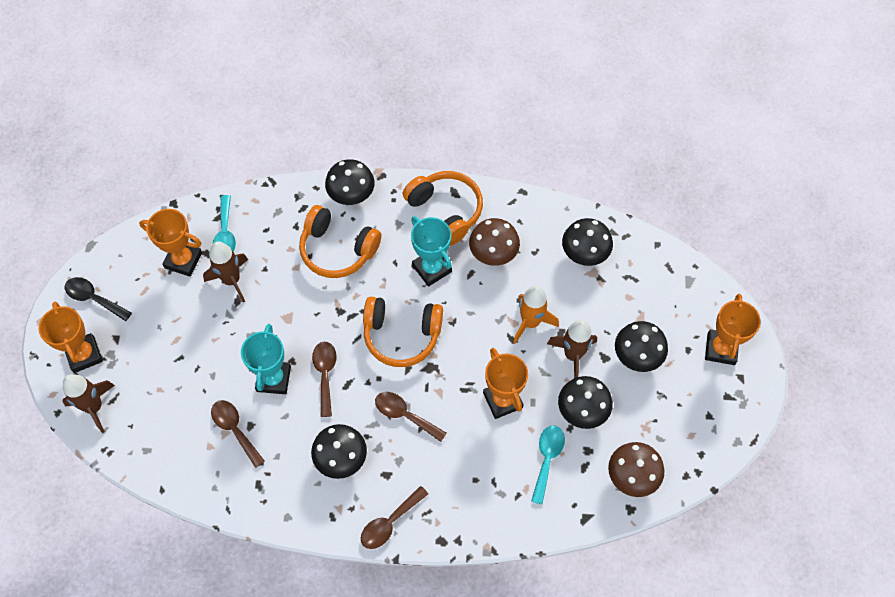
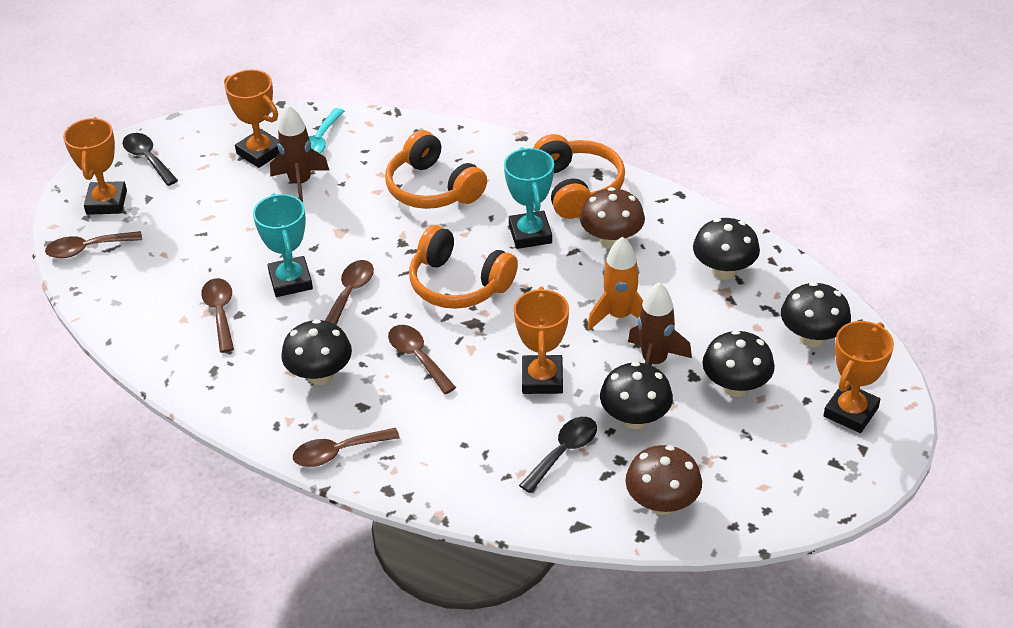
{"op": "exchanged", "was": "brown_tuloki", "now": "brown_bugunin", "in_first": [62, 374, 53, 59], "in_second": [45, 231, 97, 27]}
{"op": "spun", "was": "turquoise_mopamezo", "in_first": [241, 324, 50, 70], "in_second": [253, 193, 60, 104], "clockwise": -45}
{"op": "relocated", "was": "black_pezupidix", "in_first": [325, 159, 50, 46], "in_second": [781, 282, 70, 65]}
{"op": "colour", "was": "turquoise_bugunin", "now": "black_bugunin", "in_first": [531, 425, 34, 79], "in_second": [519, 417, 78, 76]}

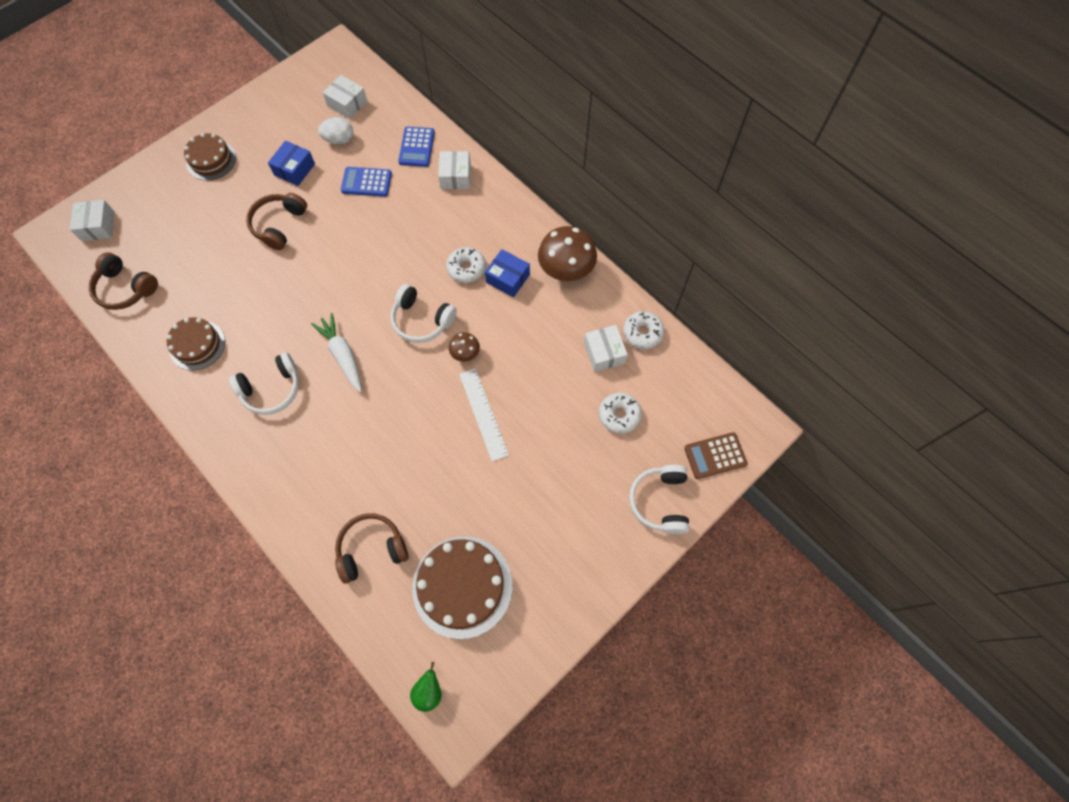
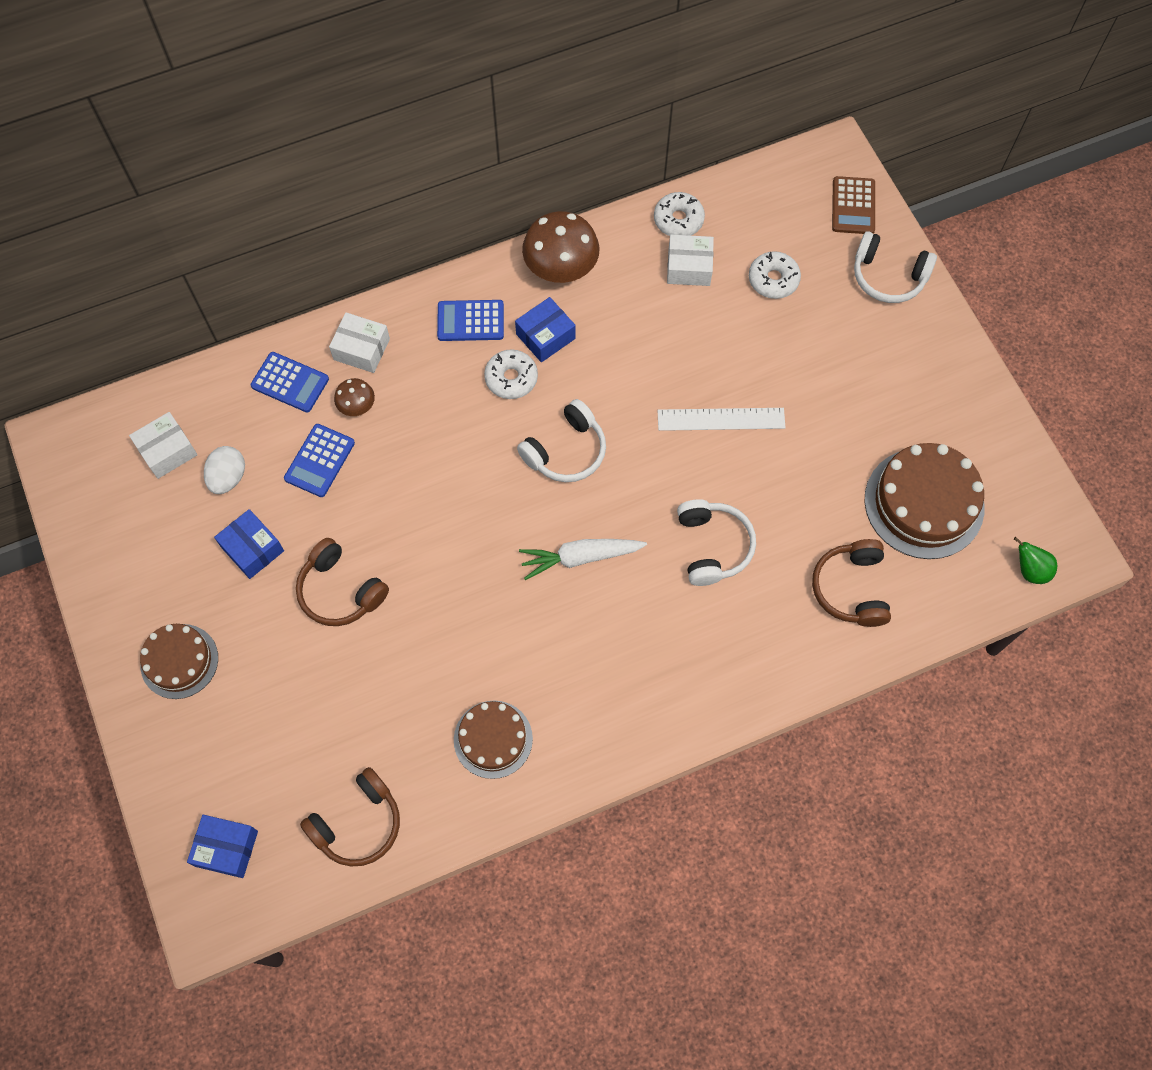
{"op": "colour", "was": "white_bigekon", "now": "blue_bigekon", "in_first": [70, 200, 45, 41], "in_second": [187, 815, 71, 63]}
{"op": "relocated", "was": "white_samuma", "in_first": [229, 352, 70, 63], "in_second": [677, 499, 79, 87]}
{"op": "relocated", "was": "brown_pezupidix", "in_first": [449, 332, 31, 30], "in_second": [334, 378, 41, 38]}
{"op": "appeared", "now": "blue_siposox", "in_second": [437, 300, 67, 41]}

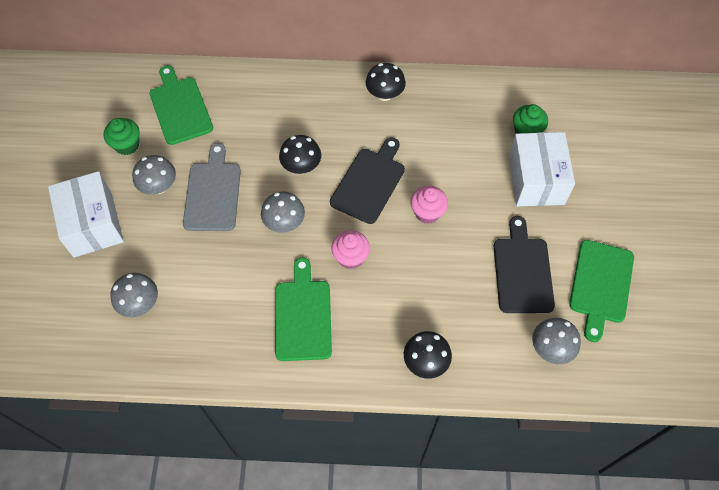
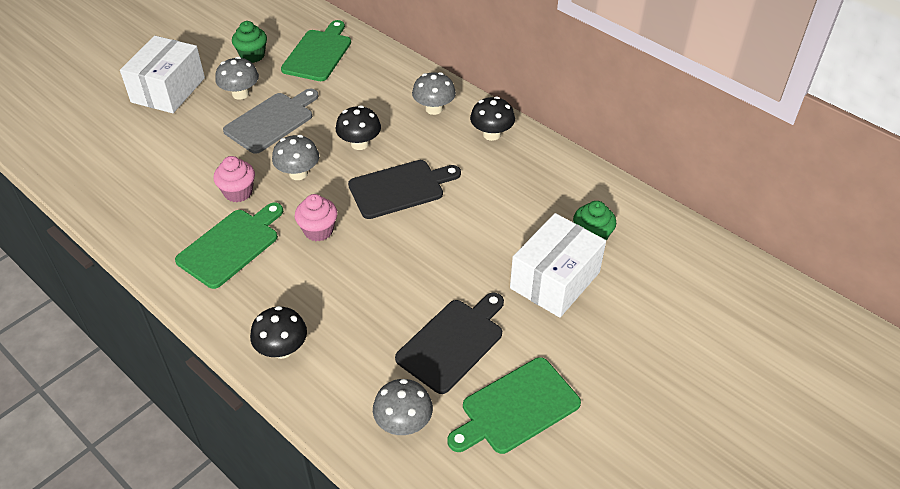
{"op": "relocated", "was": "grey_pezupidix", "in_first": [110, 273, 48, 44], "in_second": [412, 72, 44, 43]}
{"op": "relocated", "was": "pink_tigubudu", "in_first": [411, 186, 37, 38], "in_second": [213, 156, 42, 46]}

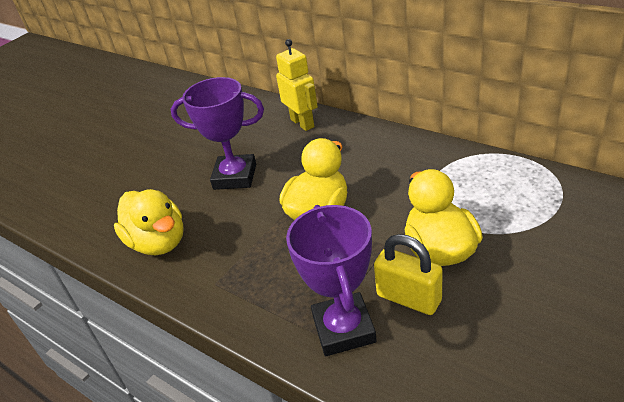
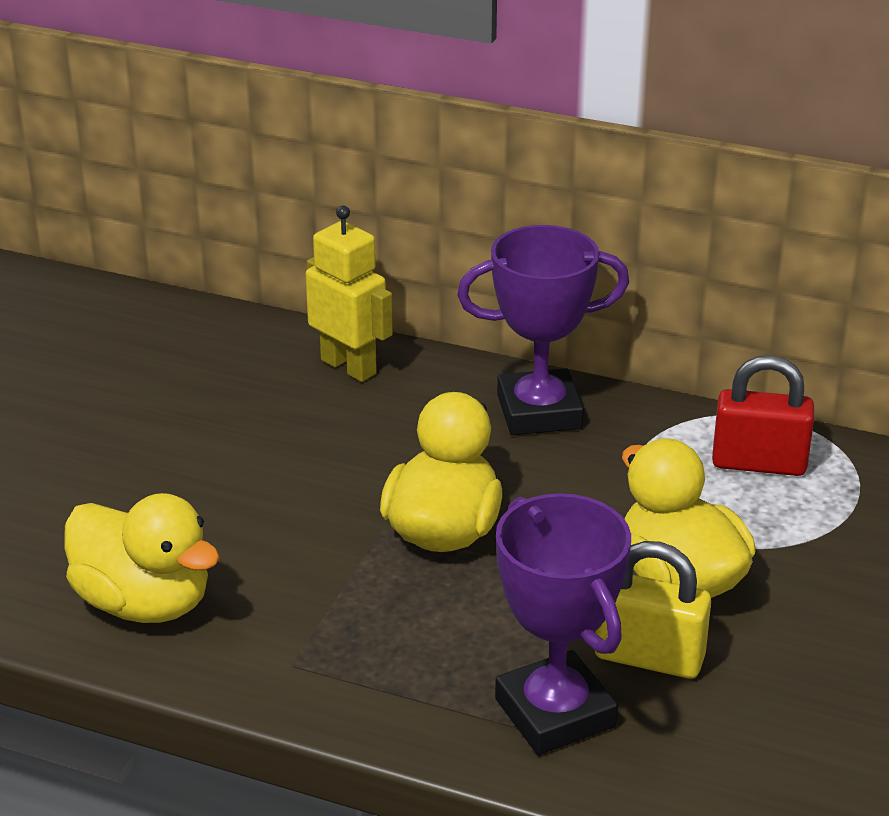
{"op": "relocated", "was": "purple_mopamezo", "in_first": [171, 77, 93, 113], "in_second": [457, 225, 172, 210]}
{"op": "appeared", "now": "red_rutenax", "in_second": [712, 355, 102, 121]}

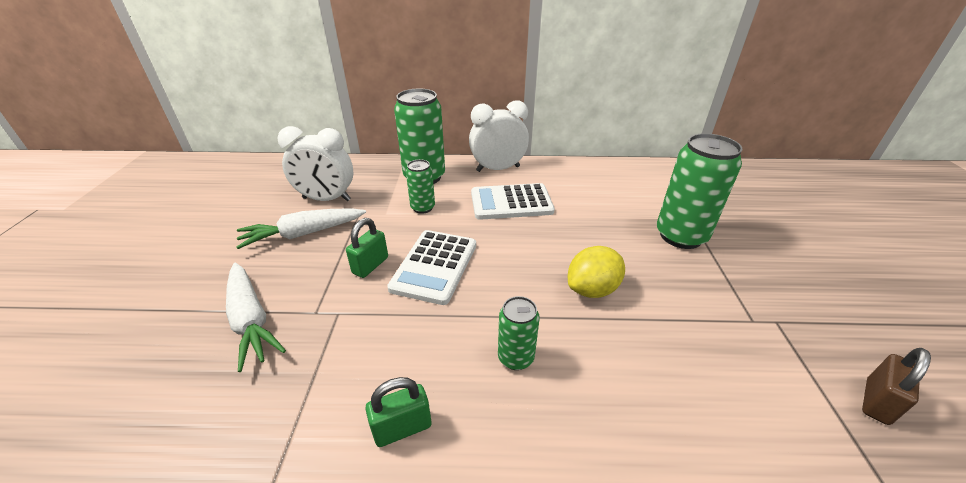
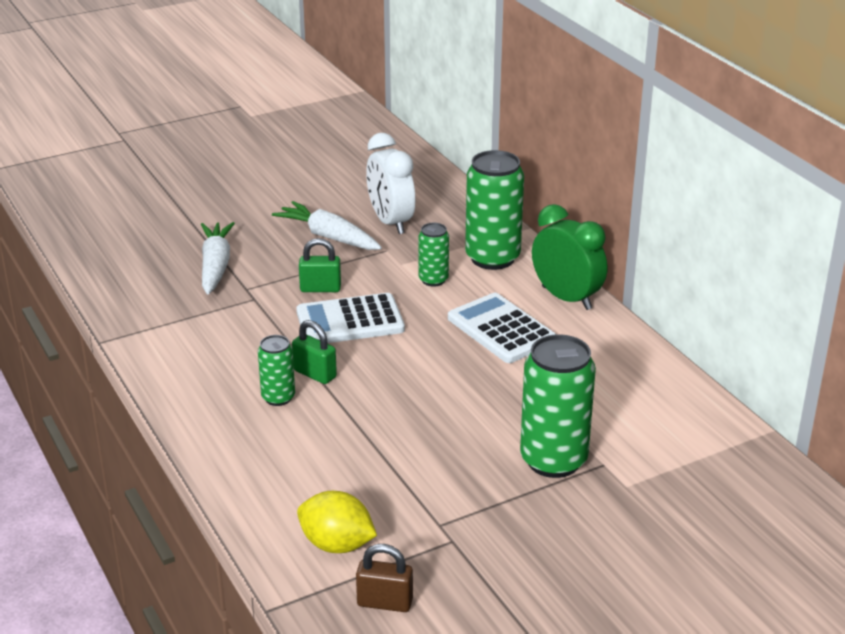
{"op": "spun", "was": "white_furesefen", "in_first": [226, 263, 60, 109], "in_second": [201, 222, 34, 73], "clockwise": 150}
{"op": "relocated", "was": "green_rutenax", "in_first": [366, 377, 65, 70], "in_second": [292, 320, 45, 64]}
{"op": "colour", "was": "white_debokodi", "now": "green_debokodi", "in_first": [469, 100, 60, 72], "in_second": [532, 204, 75, 106]}
{"op": "relocated", "was": "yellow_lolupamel", "in_first": [568, 246, 57, 52], "in_second": [297, 491, 80, 62]}

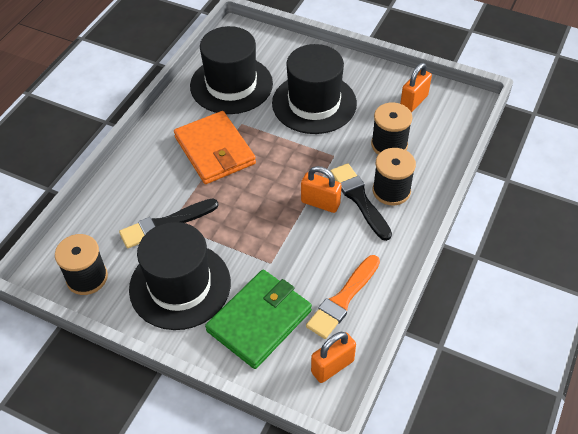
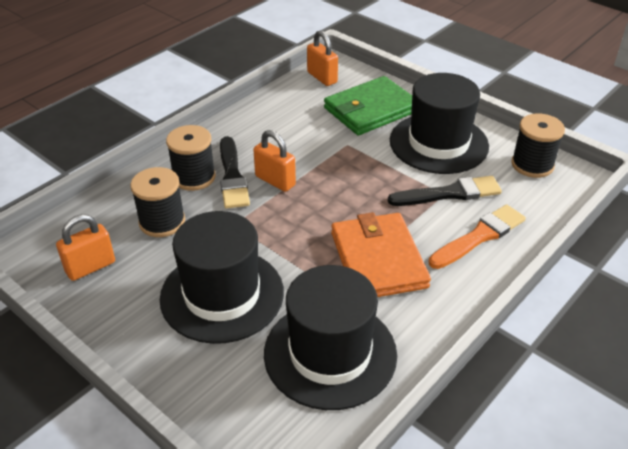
{"op": "relocated", "was": "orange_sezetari", "in_first": [306, 255, 74, 84], "in_second": [428, 204, 98, 65]}
{"op": "spun", "was": "orange_rutenax", "in_first": [311, 332, 45, 51], "in_second": [307, 30, 31, 56], "clockwise": 75}

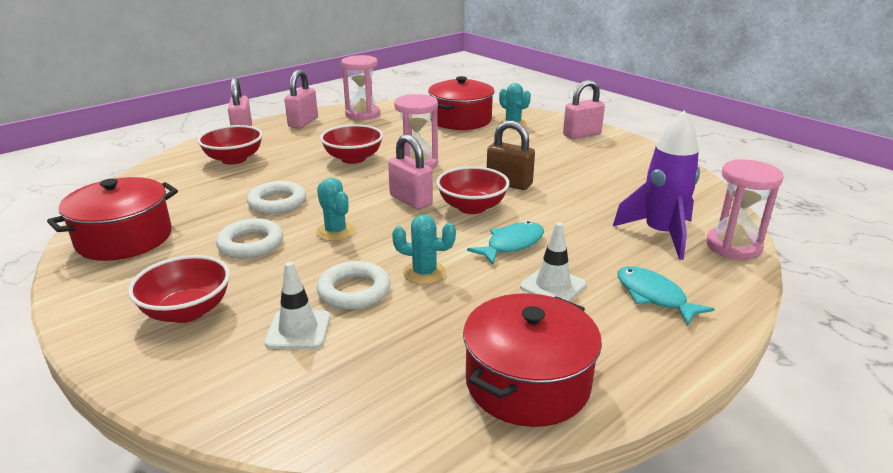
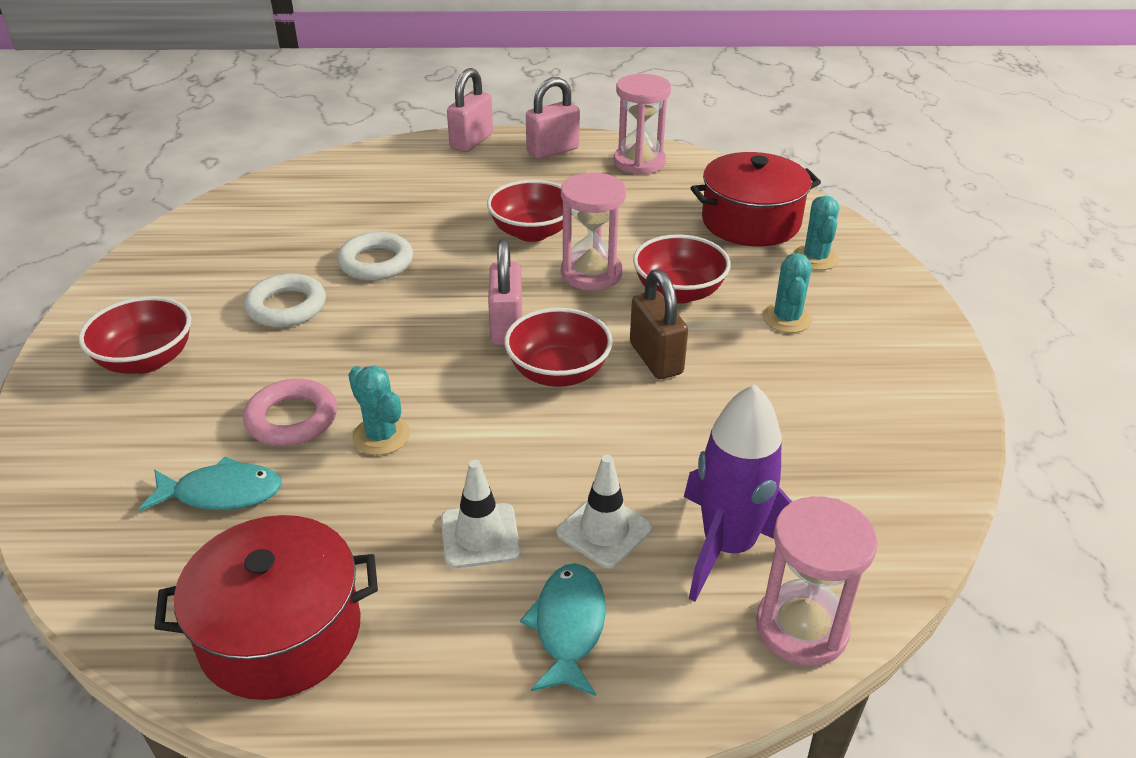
{"op": "missing", "was": "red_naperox", "in_first": [47, 177, 131, 84]}
{"op": "relocated", "was": "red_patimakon", "in_first": [197, 125, 66, 40], "in_second": [633, 234, 98, 70]}
{"op": "relocated", "was": "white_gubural", "in_first": [264, 262, 66, 87], "in_second": [557, 455, 95, 114]}
{"op": "relocated", "was": "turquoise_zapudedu", "in_first": [316, 178, 39, 63], "in_second": [762, 253, 51, 80]}
{"op": "colour", "was": "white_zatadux", "now": "pink_zatadux", "in_first": [317, 261, 73, 49], "in_second": [243, 379, 94, 67]}
{"op": "relocated", "was": "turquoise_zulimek", "in_first": [467, 221, 77, 44], "in_second": [139, 456, 143, 55]}
{"op": "missing", "was": "pink_rutenax", "in_first": [563, 80, 42, 59]}

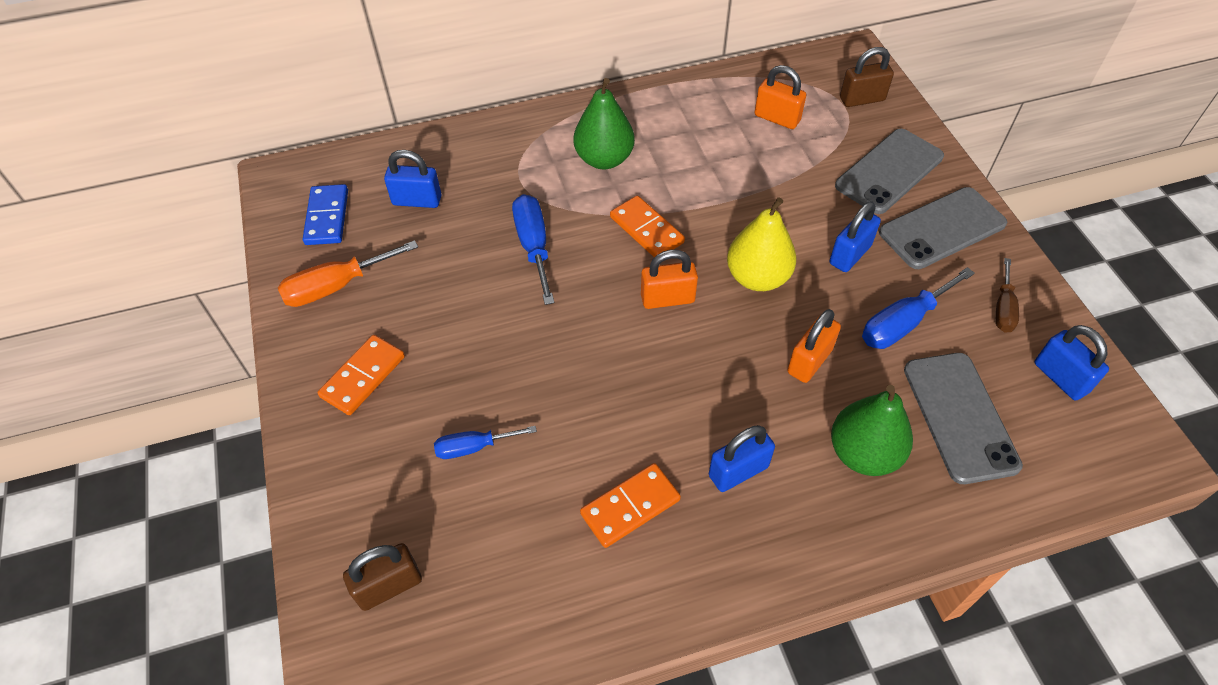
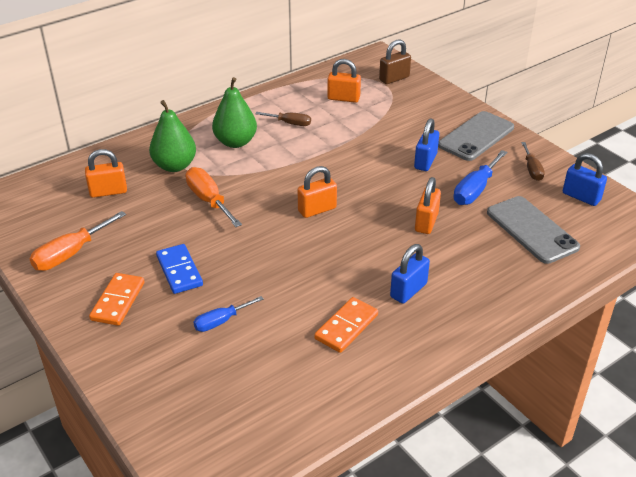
{"op": "relocated", "was": "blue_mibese", "in_first": [303, 184, 45, 61], "in_second": [156, 244, 47, 50]}
{"op": "missing", "was": "brown_rutenax", "in_first": [343, 543, 79, 68]}
{"op": "colour", "was": "blue_rutenax", "now": "orange_rutenax", "in_first": [384, 150, 57, 58], "in_second": [85, 149, 42, 49]}
{"op": "colour", "was": "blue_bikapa", "now": "orange_bikapa", "in_first": [512, 194, 43, 111], "in_second": [186, 167, 56, 60]}
{"op": "missing", "was": "orange_mibese", "in_first": [610, 196, 75, 62]}
{"op": "missing", "was": "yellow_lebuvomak", "in_first": [727, 197, 69, 94]}
{"op": "relocated", "was": "green_lebuvomak", "in_first": [831, 385, 82, 91], "in_second": [149, 100, 47, 72]}
{"op": "missing", "was": "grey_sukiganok", "in_first": [835, 129, 109, 85]}
{"op": "appeared", "now": "brown_bikapa", "in_second": [255, 112, 56, 14]}

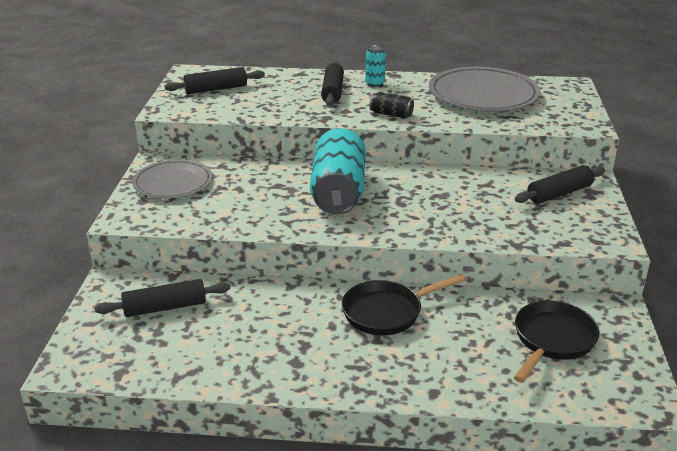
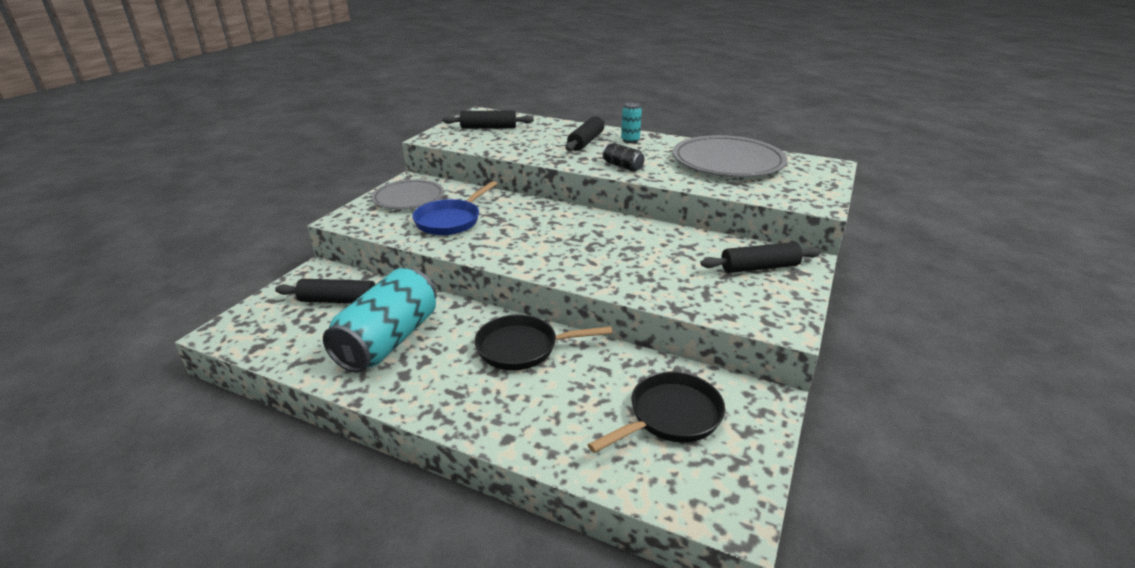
{"op": "relocated", "was": "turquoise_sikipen", "in_first": [310, 128, 56, 86], "in_second": [323, 268, 114, 105]}
{"op": "appeared", "now": "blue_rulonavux", "in_second": [412, 181, 85, 54]}

